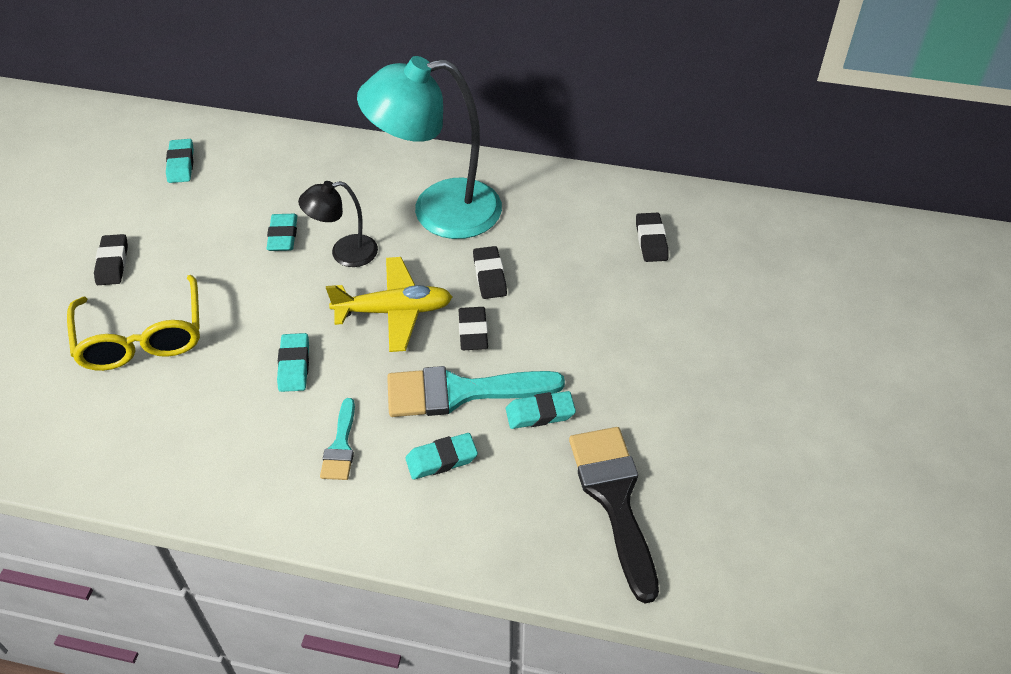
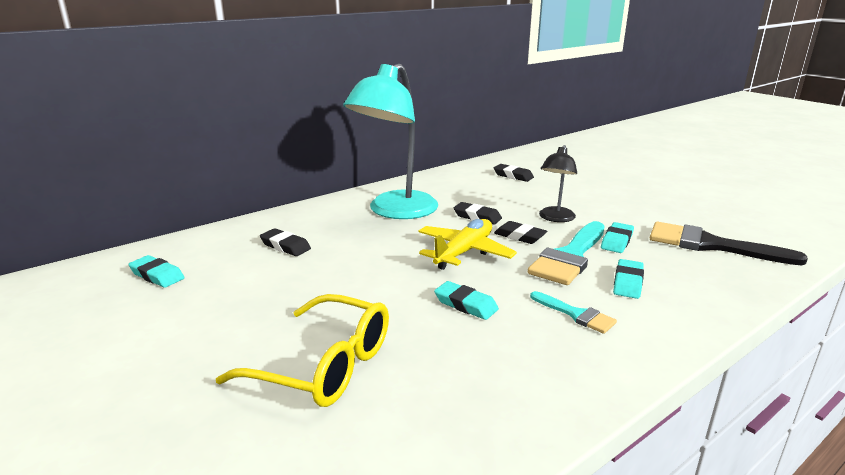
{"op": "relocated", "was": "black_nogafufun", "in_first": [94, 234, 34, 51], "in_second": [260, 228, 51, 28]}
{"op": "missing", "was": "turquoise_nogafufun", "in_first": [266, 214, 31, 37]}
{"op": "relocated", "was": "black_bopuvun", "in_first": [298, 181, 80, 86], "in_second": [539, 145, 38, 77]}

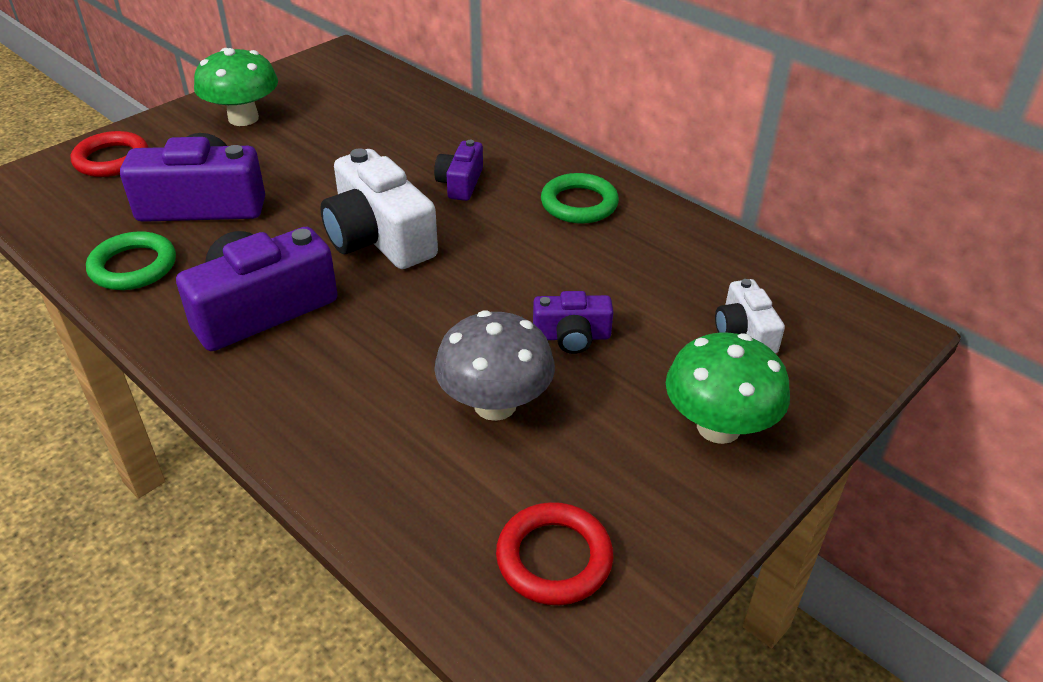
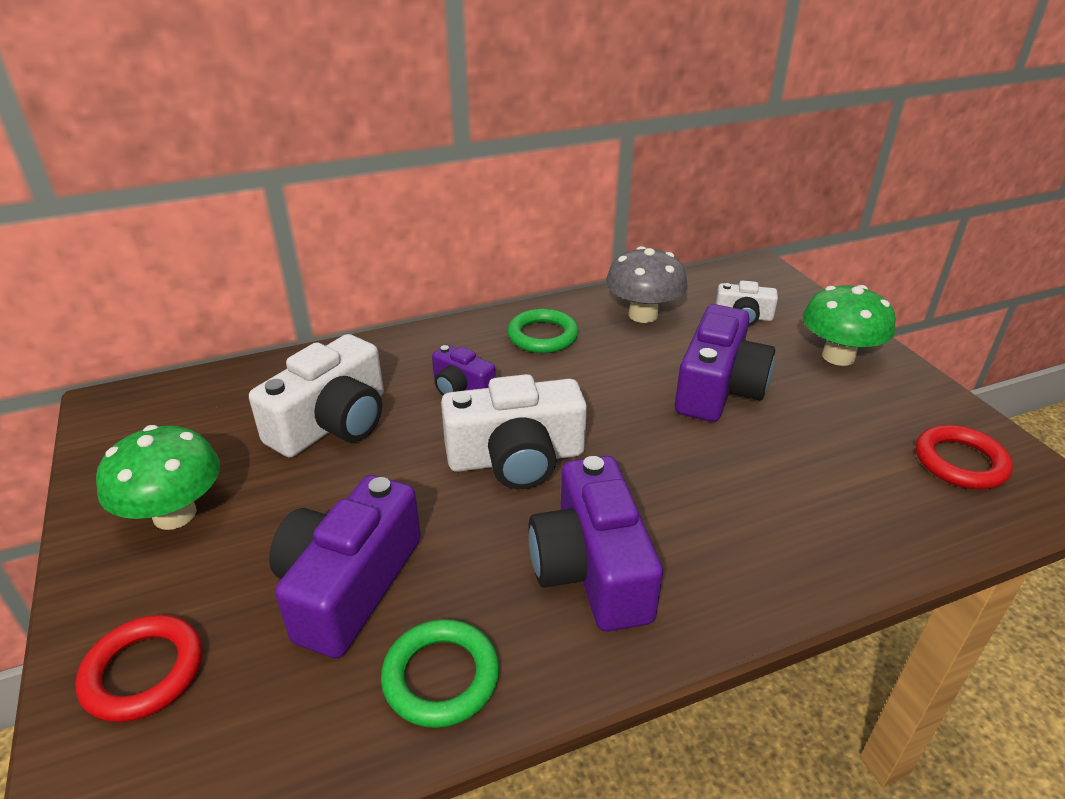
{"op": "relocated", "was": "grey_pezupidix", "in_first": [434, 310, 121, 111], "in_second": [606, 246, 81, 77]}
{"op": "size", "was": "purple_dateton", "in_first": [533, 291, 80, 63], "in_second": [675, 304, 100, 118], "ratio": 1.87}
{"op": "appeared", "now": "white_dateton", "in_second": [249, 334, 135, 124]}

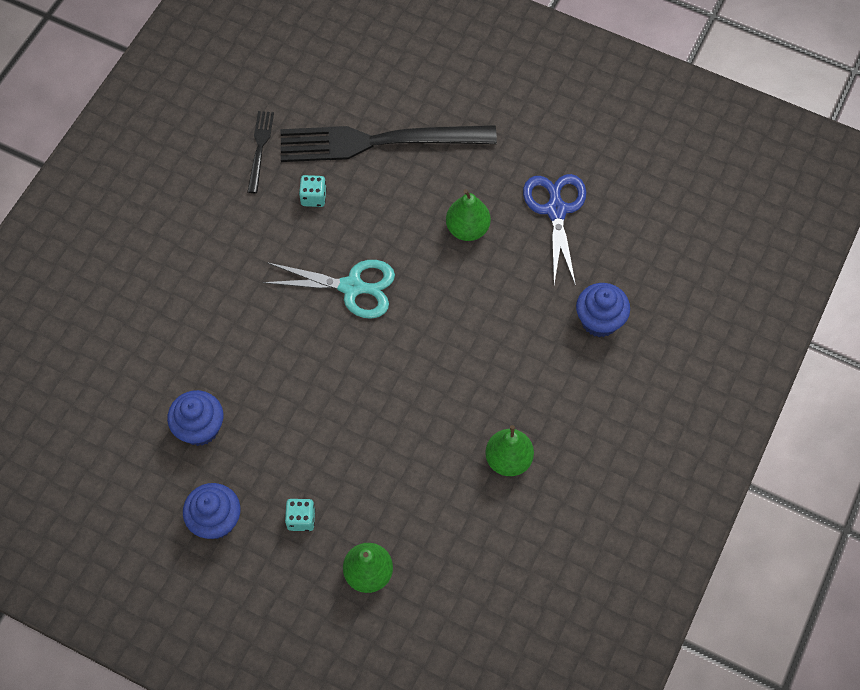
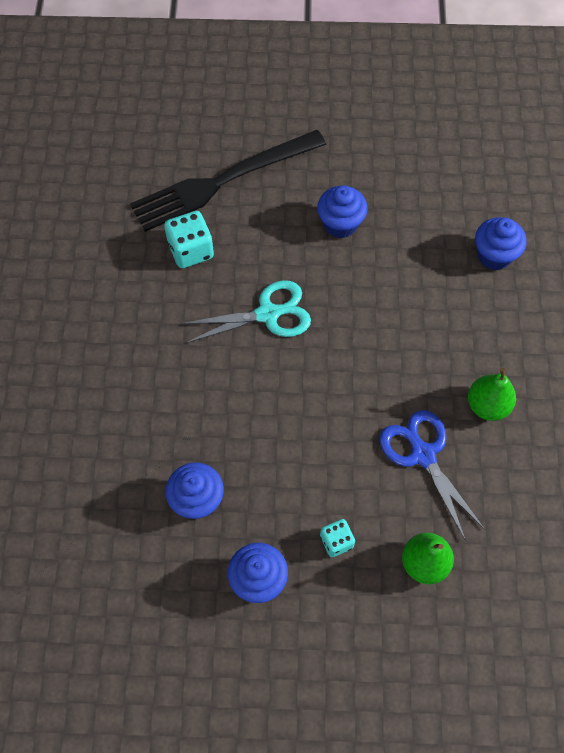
{"op": "missing", "was": "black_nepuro", "in_first": [247, 111, 27, 82]}
{"op": "size", "was": "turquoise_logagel", "in_first": [299, 175, 28, 32], "in_second": [164, 211, 50, 57], "ratio": 1.63}
{"op": "exchanged", "was": "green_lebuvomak", "now": "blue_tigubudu", "in_first": [446, 189, 45, 52], "in_second": [317, 185, 51, 53]}
{"op": "relocated", "was": "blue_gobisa", "in_first": [523, 174, 63, 112], "in_second": [380, 410, 105, 131]}

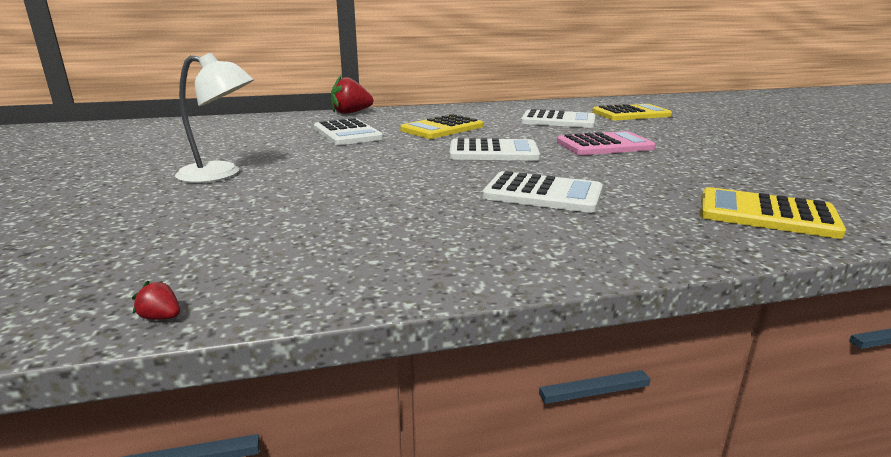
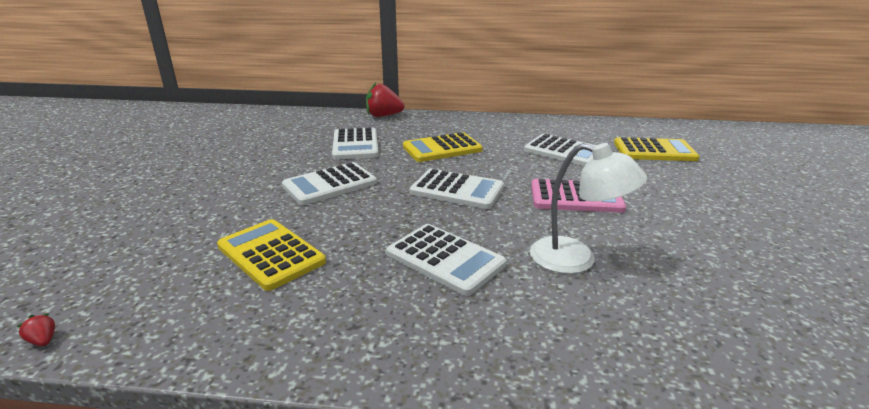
{"op": "relocated", "was": "white_bopuvun", "in_first": [175, 53, 79, 130], "in_second": [530, 143, 117, 131]}
{"op": "relocated", "was": "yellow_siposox", "in_first": [700, 187, 146, 52], "in_second": [217, 219, 109, 72]}
{"op": "appeared", "now": "white_siposox", "in_second": [282, 162, 95, 43]}

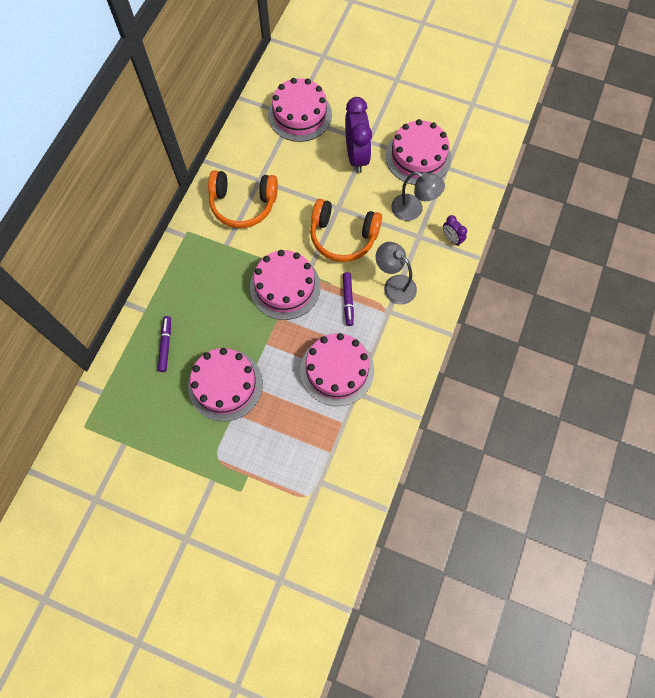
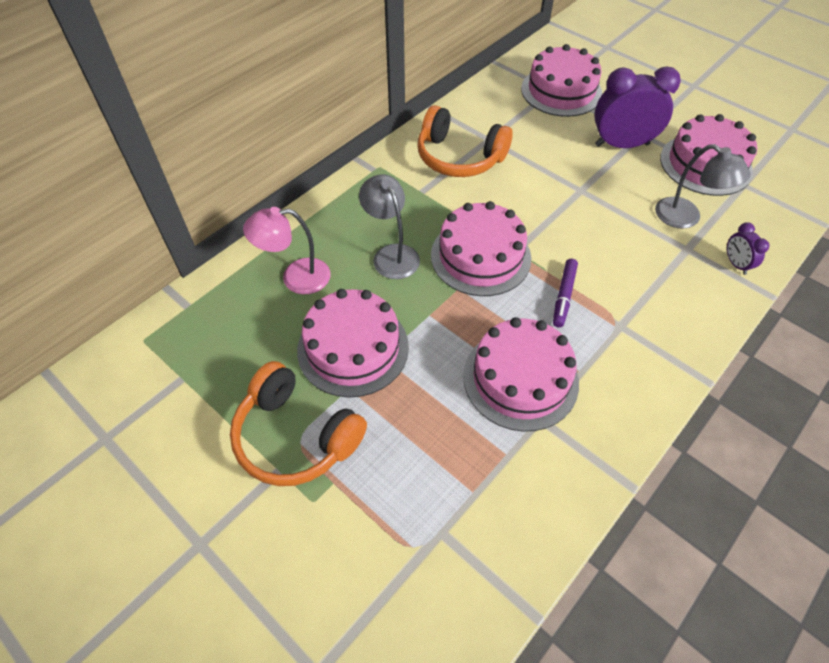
{"op": "exchanged", "was": "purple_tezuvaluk", "now": "pink_bopuvun", "in_first": [158, 316, 13, 56], "in_second": [243, 207, 88, 87]}
{"op": "relocated", "was": "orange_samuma", "in_first": [310, 199, 72, 63], "in_second": [230, 361, 137, 125]}
{"op": "spun", "was": "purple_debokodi", "in_first": [345, 97, 27, 76], "in_second": [594, 66, 87, 82], "clockwise": -105}
{"op": "relocated", "was": "grey_bopuvun", "in_first": [376, 242, 41, 63], "in_second": [359, 174, 61, 105]}

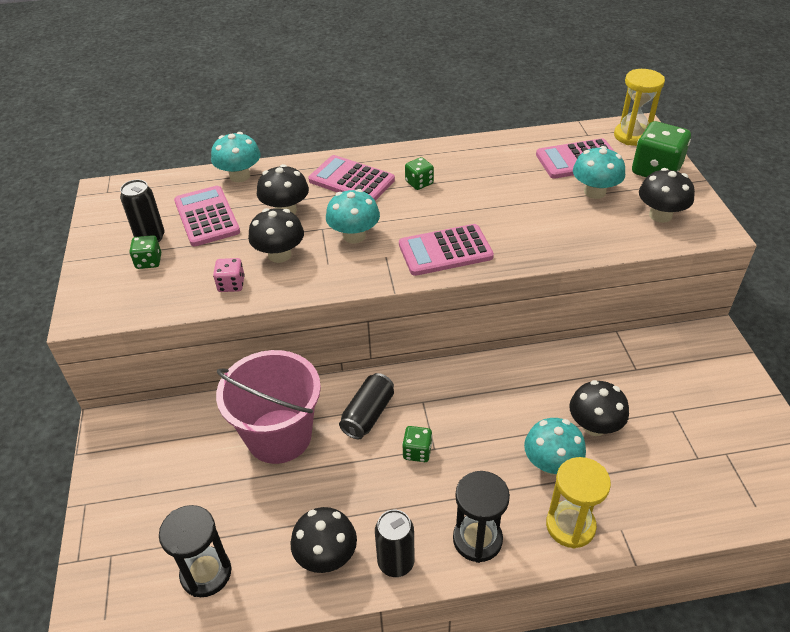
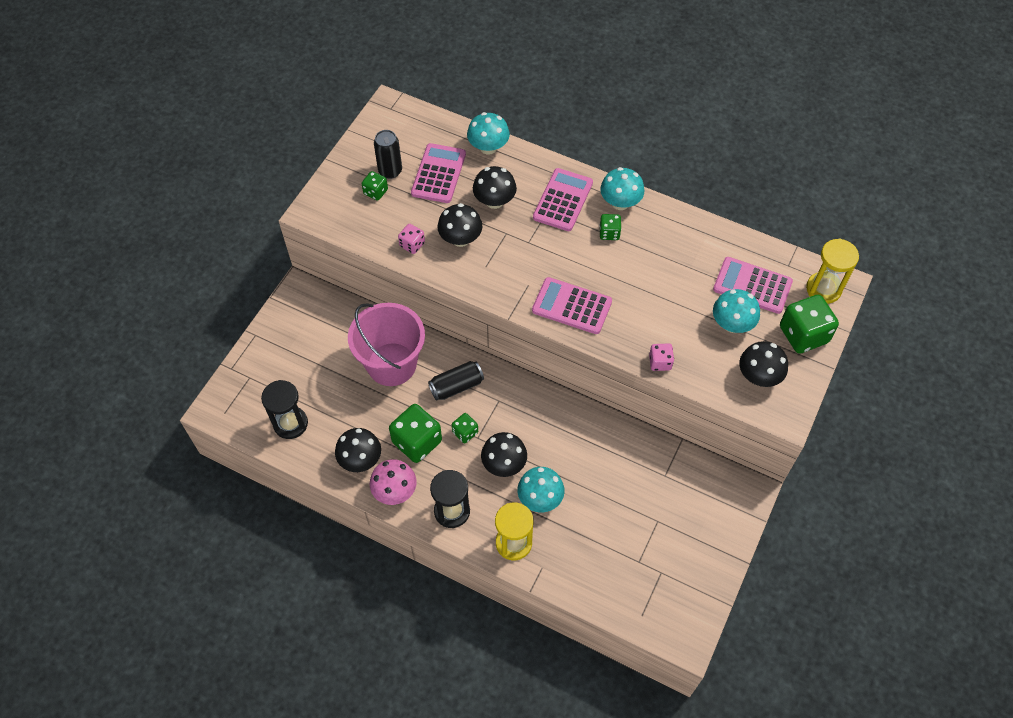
{"op": "spun", "was": "pink_siposox", "in_first": [308, 155, 87, 46], "in_second": [533, 168, 60, 63], "clockwise": 45}
{"op": "relocated", "was": "turquoise_pezupidix", "in_first": [326, 189, 54, 54], "in_second": [600, 167, 44, 43]}
{"op": "exchanged", "was": "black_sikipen", "now": "pink_pezupidix", "in_first": [375, 510, 40, 67], "in_second": [370, 459, 47, 46]}
{"op": "relocated", "was": "black_pezupidix", "in_first": [569, 380, 60, 56], "in_second": [481, 432, 46, 45]}
{"op": "appeared", "now": "green_logagel", "in_second": [389, 404, 53, 59]}
{"op": "appeared", "now": "pink_logagel", "in_second": [649, 344, 25, 27]}

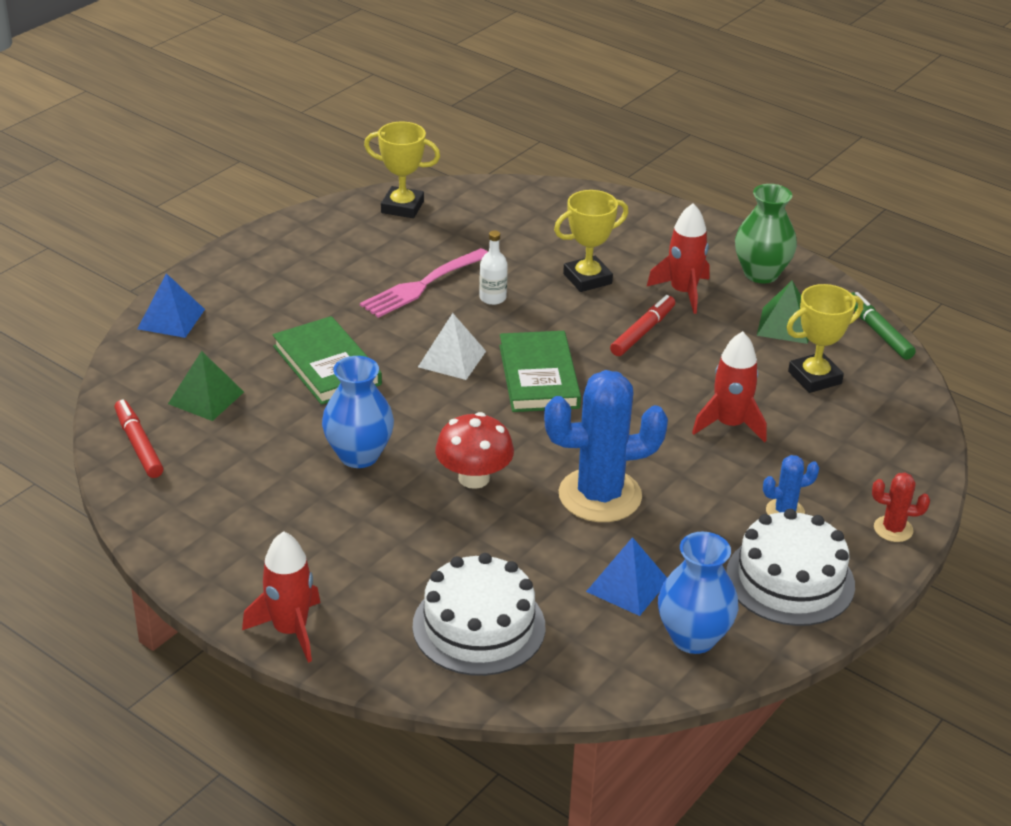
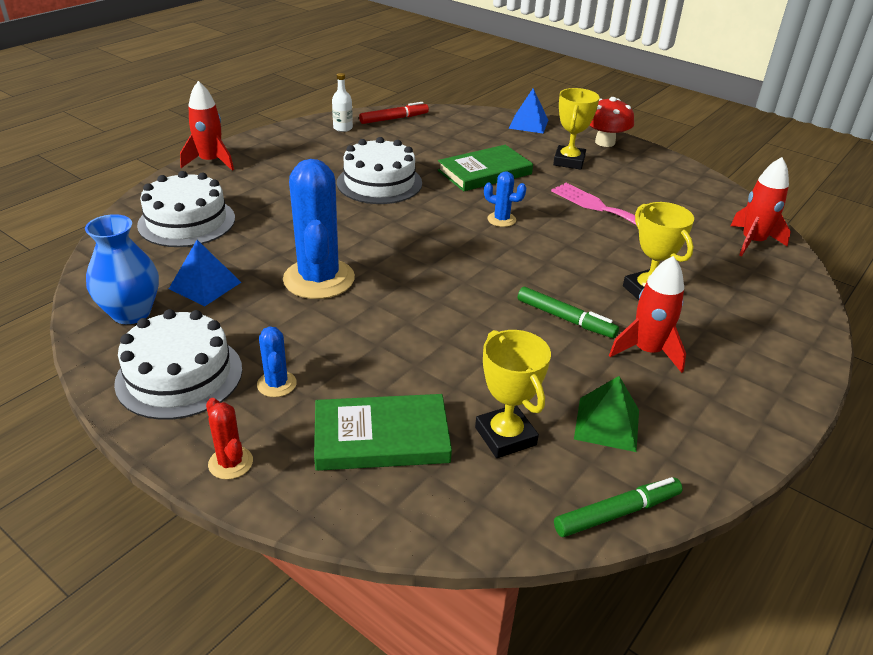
{"op": "missing", "was": "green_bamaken", "in_first": [168, 351, 76, 70]}
{"op": "exchanged", "was": "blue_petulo", "now": "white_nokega", "in_first": [322, 356, 72, 112], "in_second": [337, 137, 85, 67]}
{"op": "relocated", "was": "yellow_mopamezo", "in_first": [364, 122, 76, 96], "in_second": [553, 88, 47, 82]}
{"op": "exchanged", "was": "white_bamaken", "now": "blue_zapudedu", "in_first": [418, 313, 68, 67], "in_second": [484, 171, 42, 56]}
{"op": "relocated", "was": "red_pezupidix", "in_first": [435, 412, 79, 77], "in_second": [589, 97, 45, 50]}
{"op": "relocated", "was": "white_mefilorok", "in_first": [479, 230, 29, 75], "in_second": [332, 73, 21, 59]}
{"op": "relocated", "was": "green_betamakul", "in_first": [499, 331, 82, 81], "in_second": [314, 394, 138, 77]}
{"op": "colour", "was": "red_tezuvaluk", "now": "green_tezuvaluk", "in_first": [610, 295, 65, 61], "in_second": [518, 287, 101, 51]}
{"op": "relocated", "was": "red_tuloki", "in_first": [692, 331, 75, 112], "in_second": [731, 157, 60, 99]}
{"op": "missing", "was": "green_petulo", "in_first": [735, 184, 62, 100]}
{"op": "spun", "was": "red_zapudedu", "in_first": [872, 472, 58, 70], "in_second": [206, 398, 47, 82], "clockwise": -45}

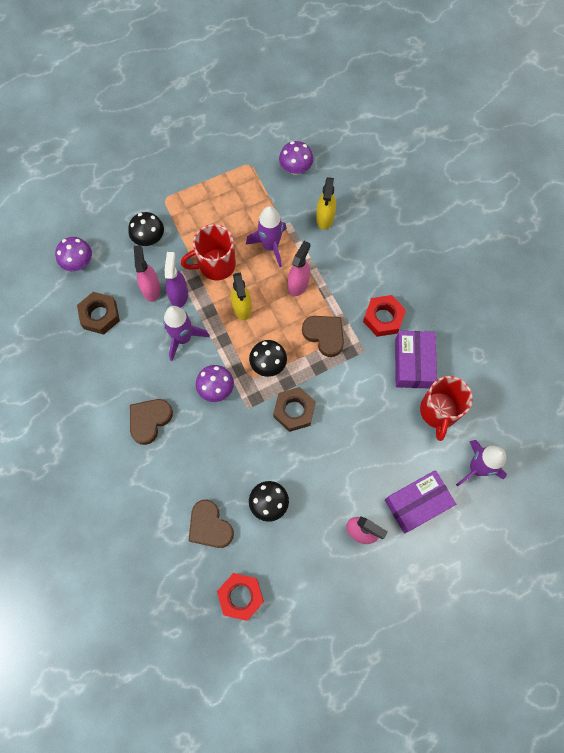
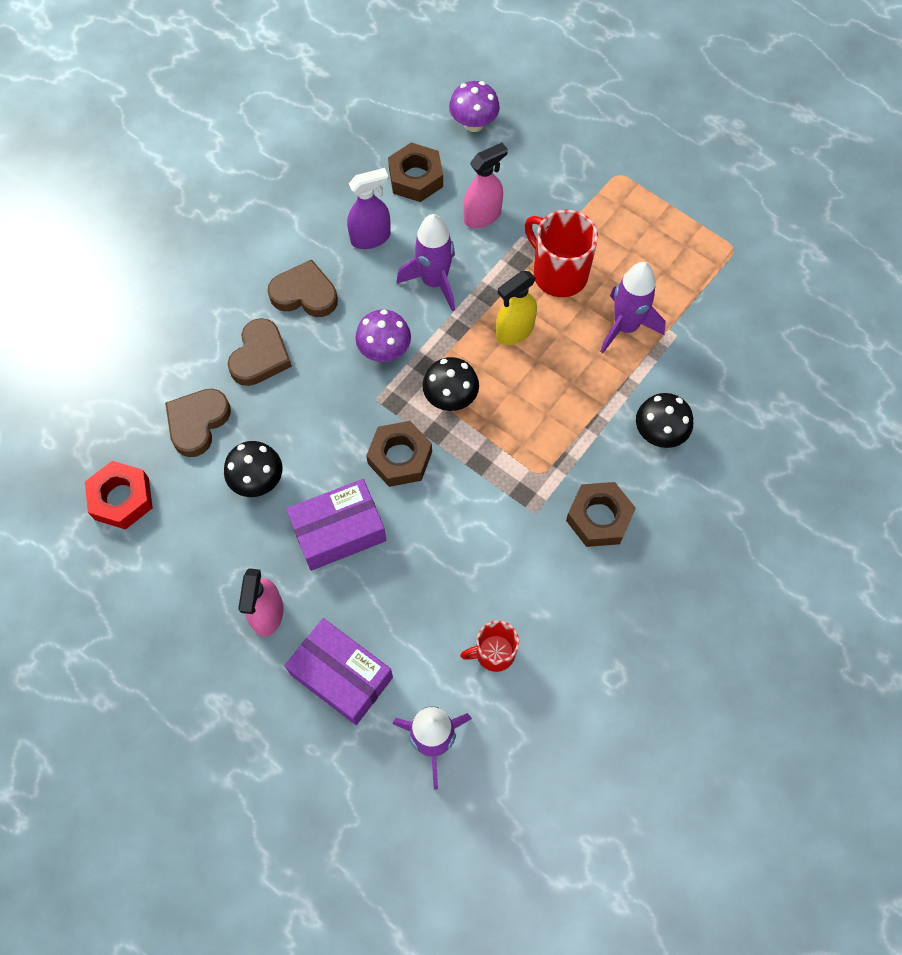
{"op": "relocated", "was": "black_pezupidix", "in_first": [128, 212, 36, 34], "in_second": [636, 393, 57, 55]}
{"op": "relocated", "was": "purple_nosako", "in_first": [165, 252, 23, 56], "in_second": [347, 168, 44, 81]}
{"op": "missing", "was": "purple_pezupidix", "in_first": [279, 141, 34, 34]}
{"op": "missing", "was": "pink_nosako", "in_first": [288, 241, 23, 55]}
{"op": "relocated", "was": "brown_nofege", "in_first": [302, 316, 42, 41], "in_second": [228, 318, 64, 68]}
{"op": "missing", "was": "yellow_nosako", "in_first": [316, 177, 20, 53]}
{"op": "colour", "was": "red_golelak", "now": "brown_golelak", "in_first": [363, 295, 43, 42], "in_second": [566, 482, 70, 65]}
{"op": "relocated", "was": "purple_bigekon", "in_first": [395, 331, 42, 58], "in_second": [286, 479, 100, 92]}
{"op": "size", "was": "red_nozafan", "in_first": [420, 376, 53, 65], "in_second": [460, 621, 59, 51], "ratio": 0.61}

